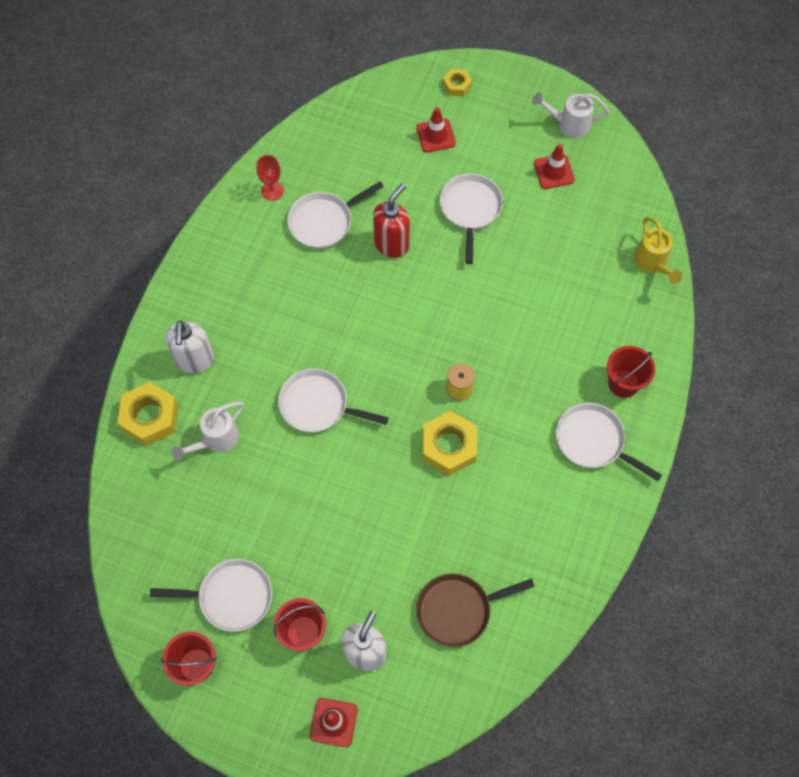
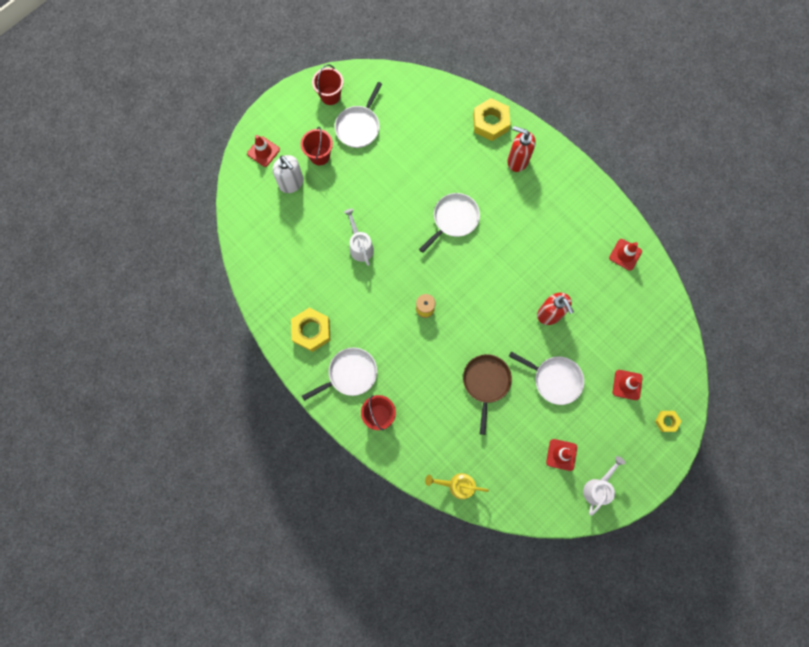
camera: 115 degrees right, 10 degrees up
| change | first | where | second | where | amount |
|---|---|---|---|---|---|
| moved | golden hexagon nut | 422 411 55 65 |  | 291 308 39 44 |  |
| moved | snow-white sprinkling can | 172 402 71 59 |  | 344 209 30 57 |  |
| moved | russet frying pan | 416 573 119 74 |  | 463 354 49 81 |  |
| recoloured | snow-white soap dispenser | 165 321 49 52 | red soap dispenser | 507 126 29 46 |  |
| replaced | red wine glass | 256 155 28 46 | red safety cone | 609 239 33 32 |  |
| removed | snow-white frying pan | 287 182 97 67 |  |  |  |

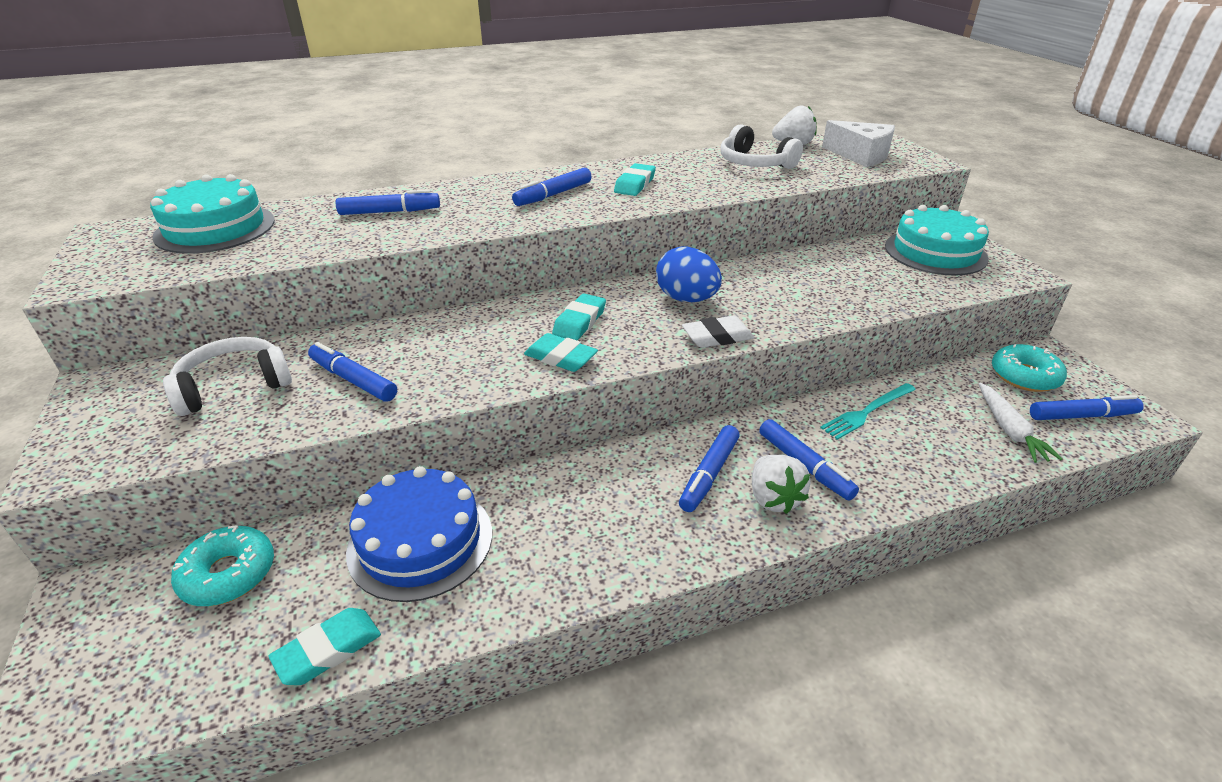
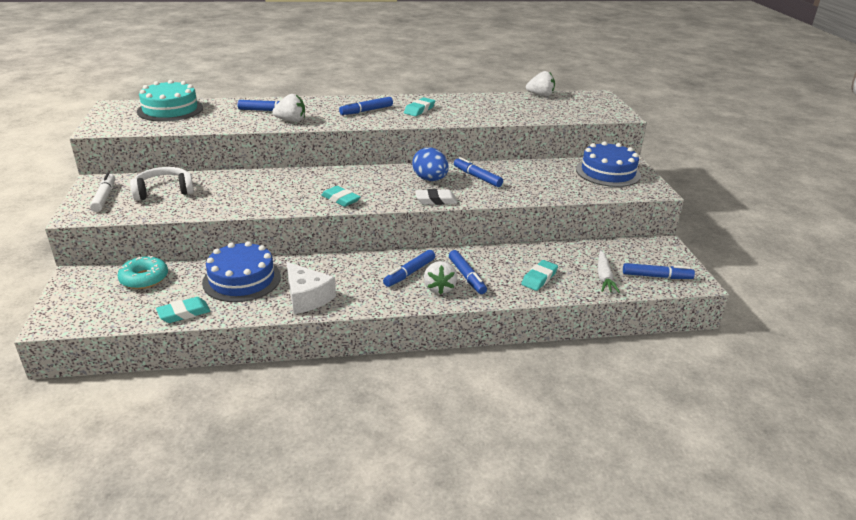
camera: 10 degrees right, 5 degrees down
| change | first | where | second | where | amount |
|---|---|---|---|---|---|
| added |  |  | snow-white marker | 90 173 25 39 |  |
| added |  |  | snow-white toy strawberry | 272 94 33 28 |  |
| moved | snow-white piece of cheese | 822 120 73 47 |  | 286 262 50 52 |  |
| moved | cobalt marker | 308 342 89 60 |  | 454 157 49 30 |  |
| moved | aqua eraser | 552 294 54 46 |  | 521 260 37 31 |  |
| recoloured | aqua cake | 885 205 104 71 | cobalt cake | 576 141 65 46 |  |
| removed | snow-white headphones | 721 124 82 45 |  |  |  |
| removed | aqua table fork | 820 383 96 57 |  |  |  |
| removed | aqua doughnut | 992 344 75 48 |  |  |  |

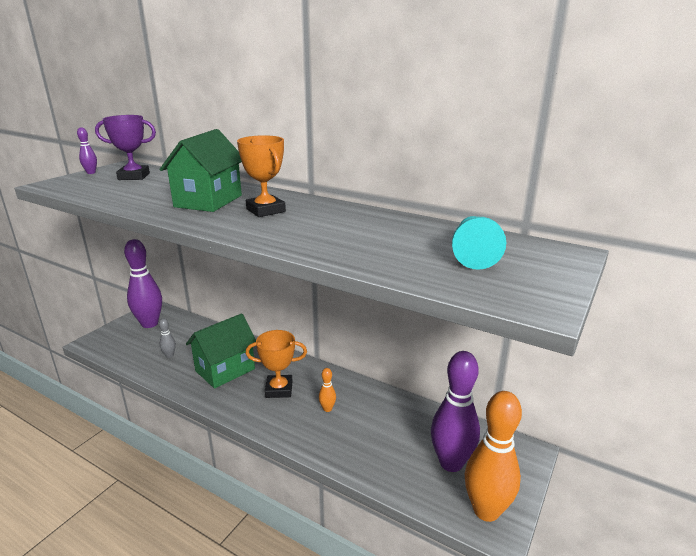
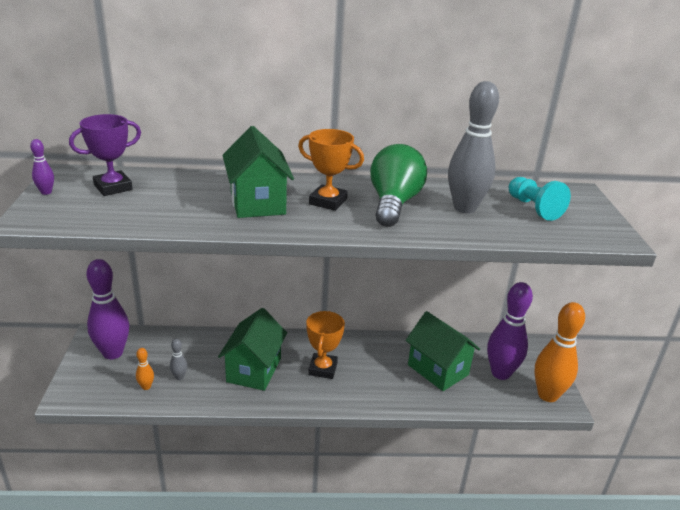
camera: 35 degrees left, 5 degrees up
| change | first | where | second | where | amount |
|---|---|---|---|---|---|
| moved | orange skittle | 319 368 17 44 |  | 136 348 18 42 |  |
| turned | orange award cup | 245 330 62 68 |  | 306 311 39 68 | 45 degrees counterclockwise |
| added |  |  | green light bulb | 370 144 57 83 |  |
| added |  |  | green toy house | 405 311 75 80 |  |
| added |  |  | gray skittle | 448 81 51 132 |  |

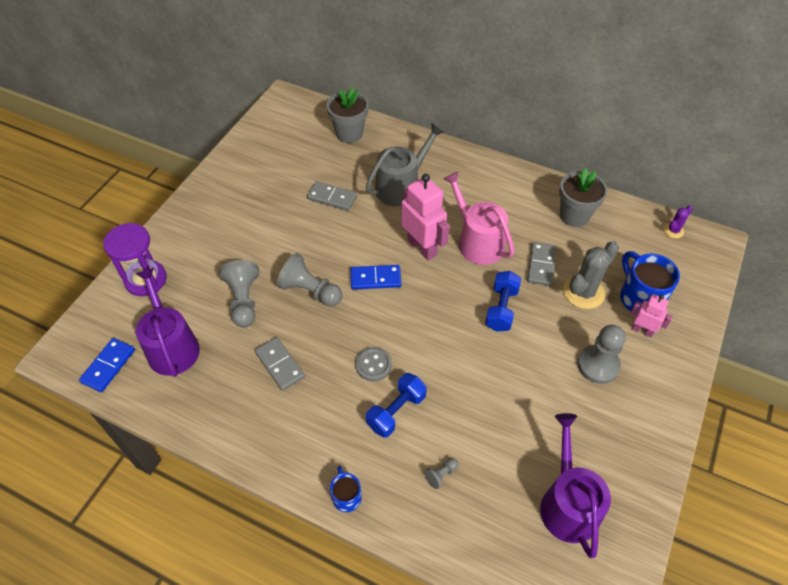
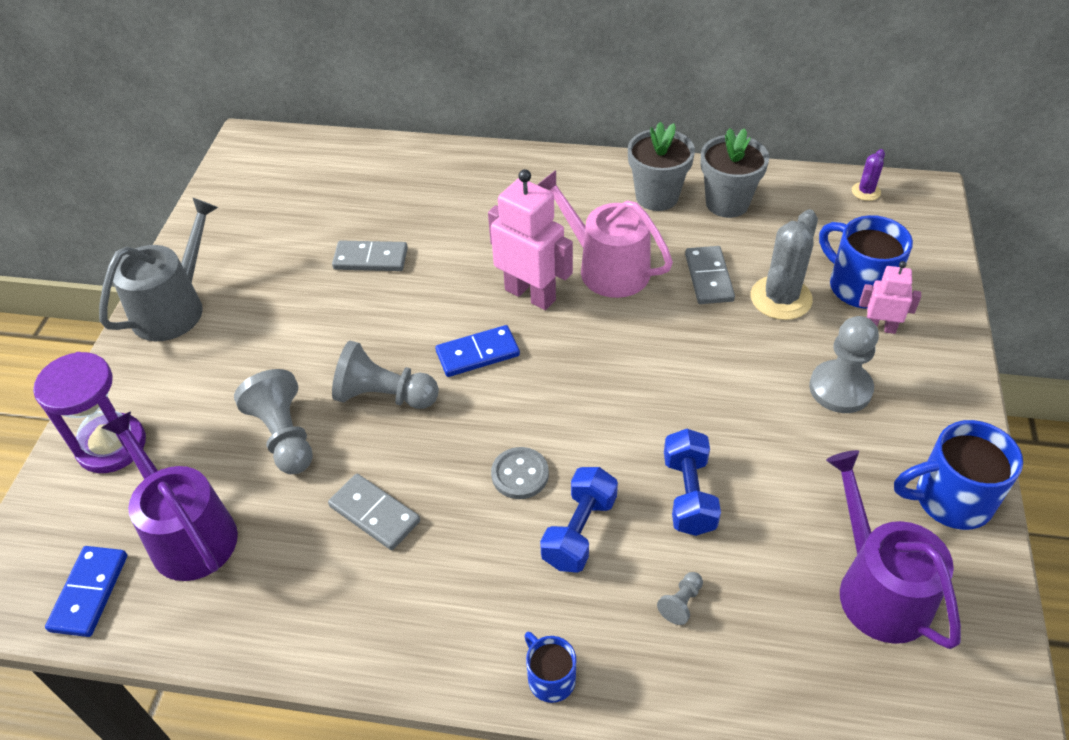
camera: 15 degrees left, 5 degrees down
| change | first | where | second | where | amount |
|---|---|---|---|---|---|
| moved | gray sprinkling can | 366 124 78 82 |  | 99 198 119 143 |  |
| moved | gray potted plant | 326 88 42 55 |  | 628 122 67 89 |  |
| moved | cobalt dumbbell | 485 271 36 61 |  | 664 429 57 107 |  |
| added |  |  | cobalt tea mug | 894 420 129 110 |  |

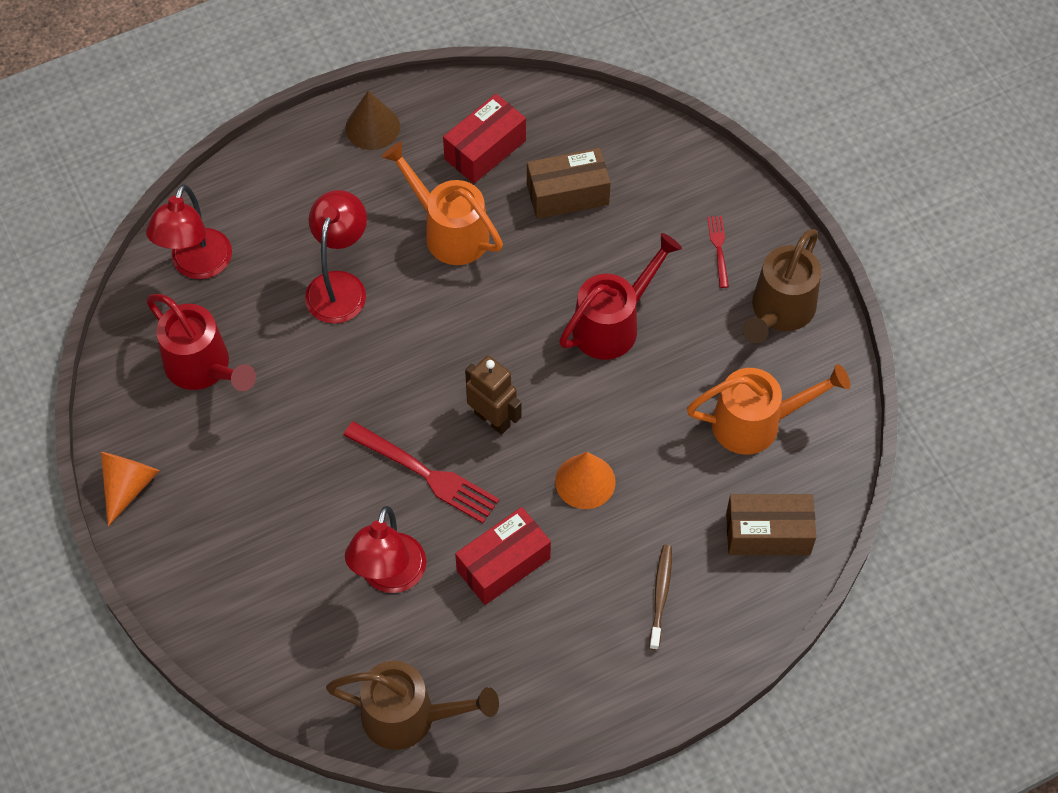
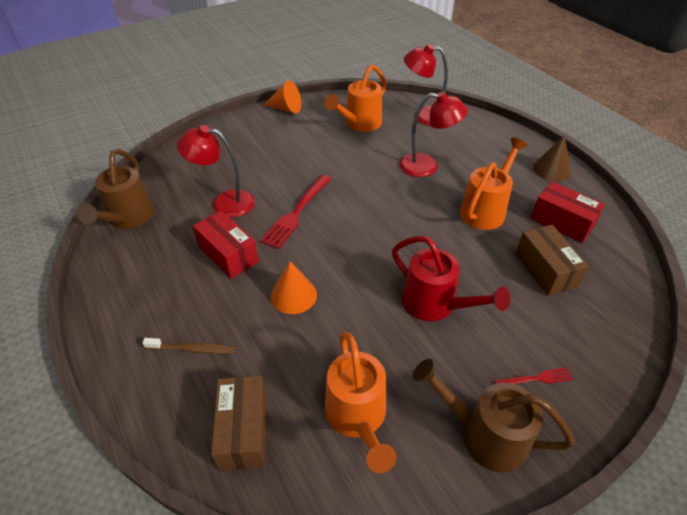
camera: 85 degrees right, 15 degrees down
| change | first | where | second | where | amount |
|---|---|---|---|---|---|
| recoloured | red sprinkling can | 146 294 110 97 | orange sprinkling can | 325 64 62 68 |  |
| removed | russet robot | 465 356 57 79 |  |  |  |

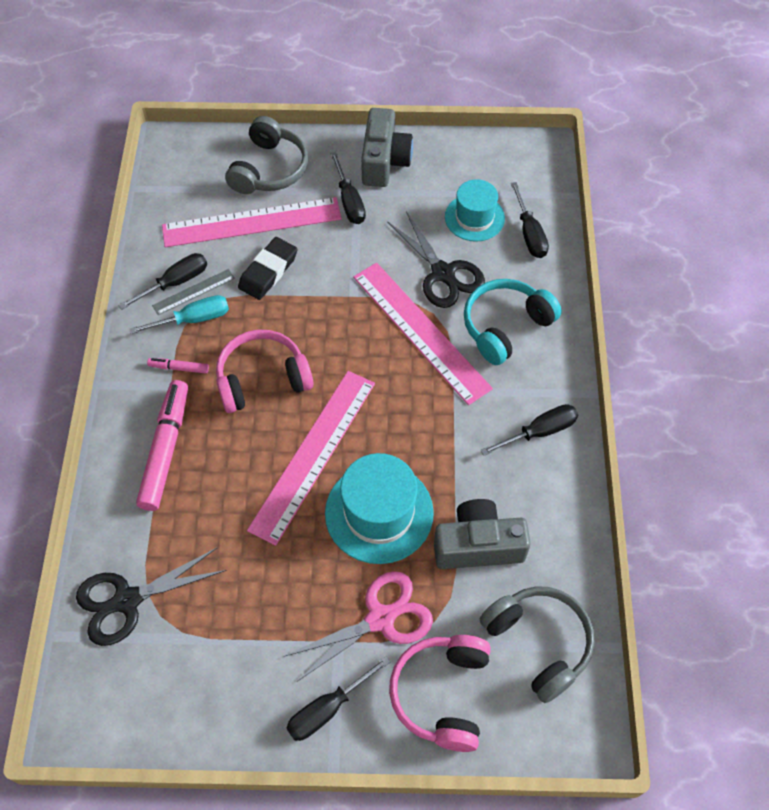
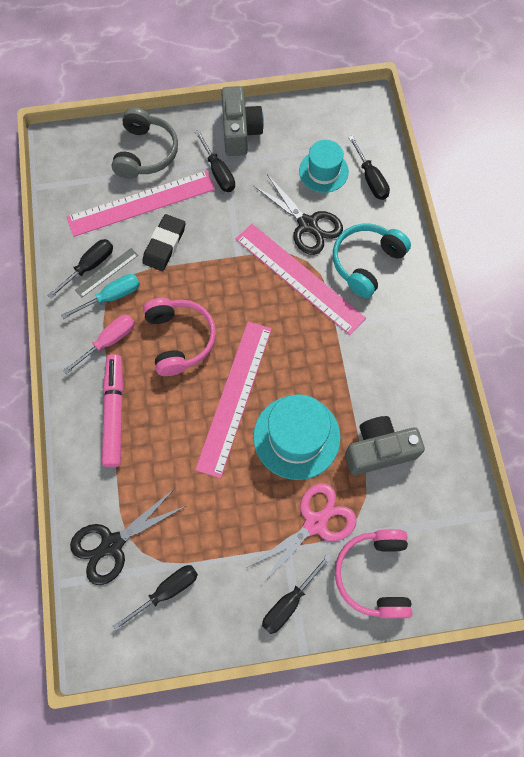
camera: 10 degrees left, 10 degrees up
| change | first | where | second | where | amount |
|---|---|---|---|---|---|
| replaced | rosy marker | 147 358 62 16 | rosy hand screwdriver | 63 315 72 59 |  |
| moved | black hand screwdriver | 480 404 98 52 |  | 113 565 85 66 |  |
| turned | rosy headphones | 216 330 98 83 |  | 143 298 73 78 | 105 degrees clockwise |
| removed | gray headphones | 480 586 115 117 |  |  |  |

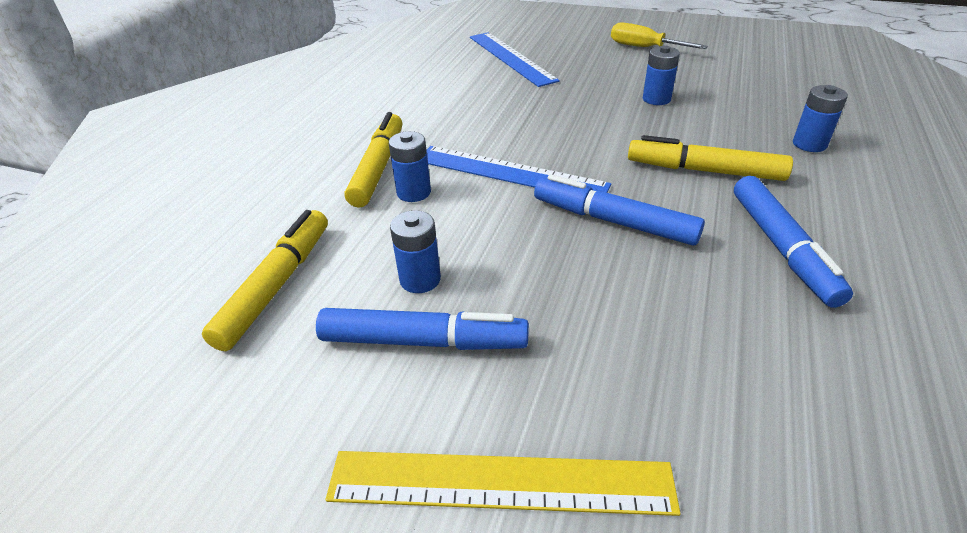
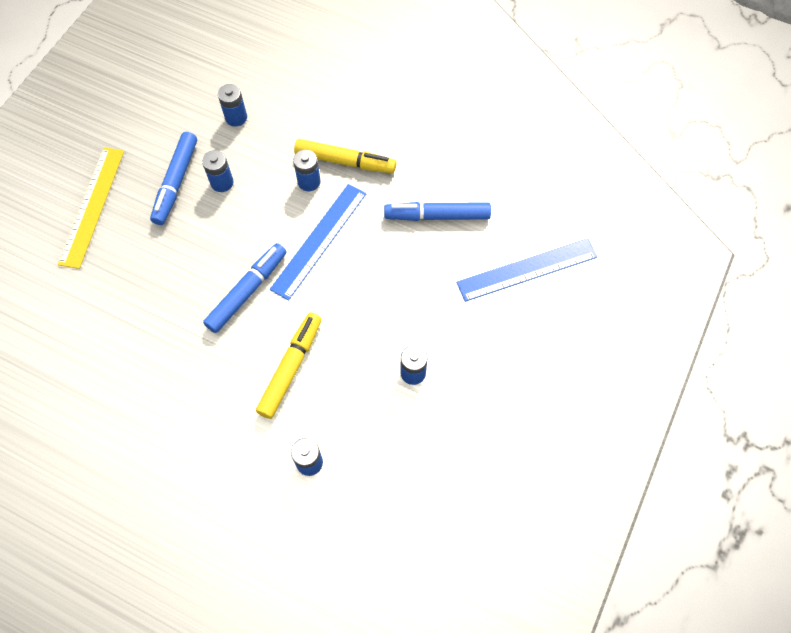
camera: 95 degrees right, 25 degrees up
| change | first | where | second | where | amount |
|---|---|---|---|---|---|
| replaced | golden marker | 202 210 126 141 | cobalt battery | 218 84 29 43 |  |
| moved | cobalt marker | 734 176 119 132 |  | 384 202 107 19 |  |
| removed | golden hand screwdriver | 611 22 97 27 |  |  |  |

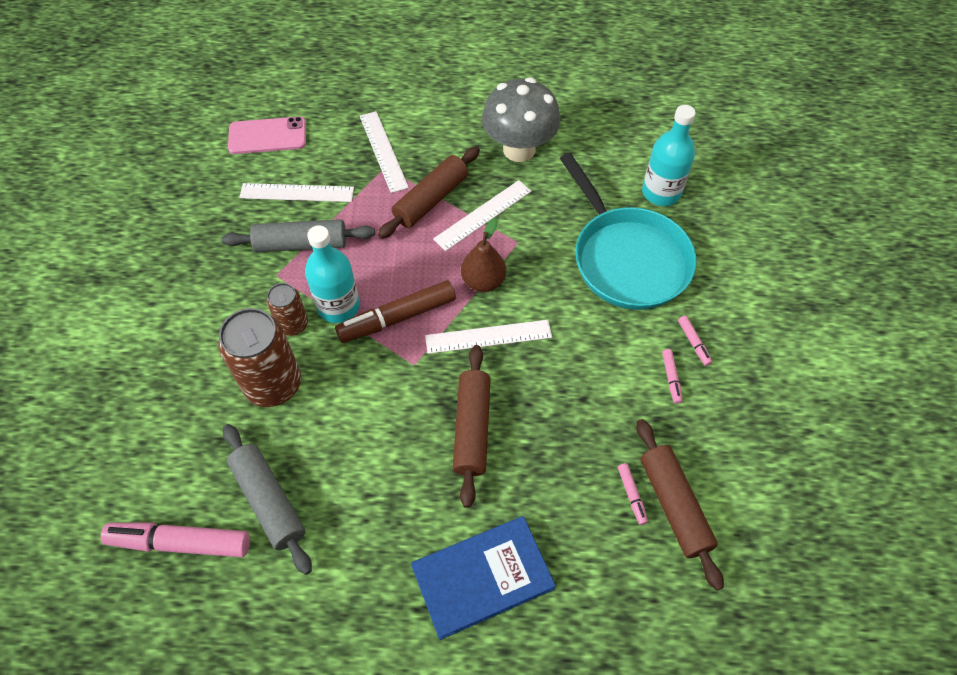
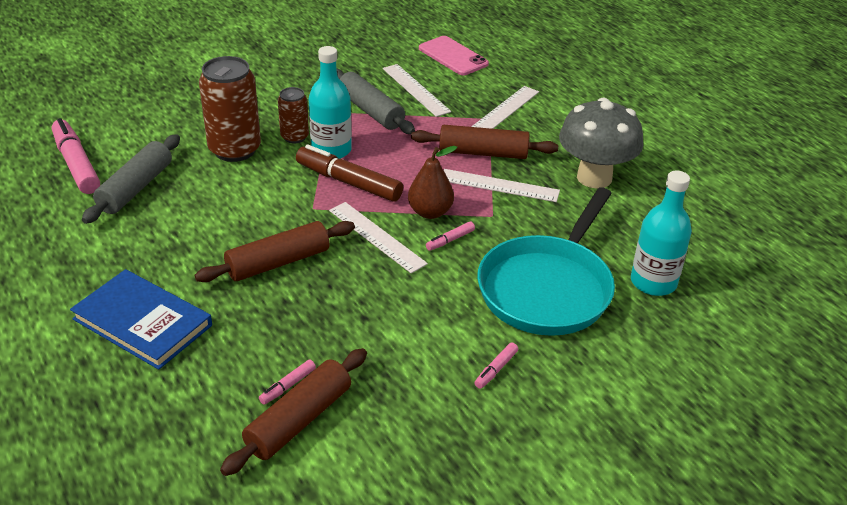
camera: 55 degrees right, 20 degrees down
| change | first | where | second | where | amount |
|---|---|---|---|---|---|
| moved | rosy marker | 662 349 21 55 |  | 426 222 49 29 |  |

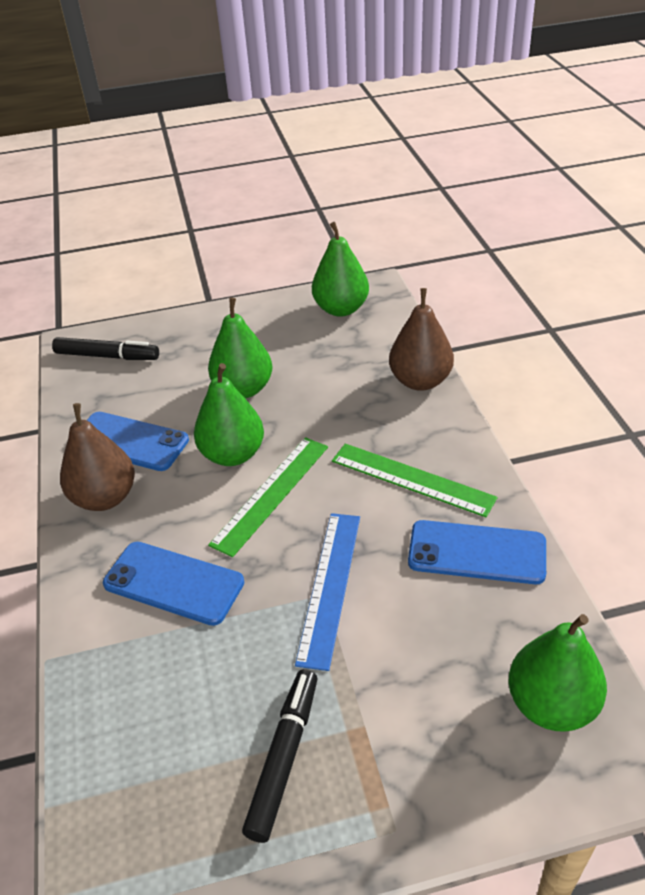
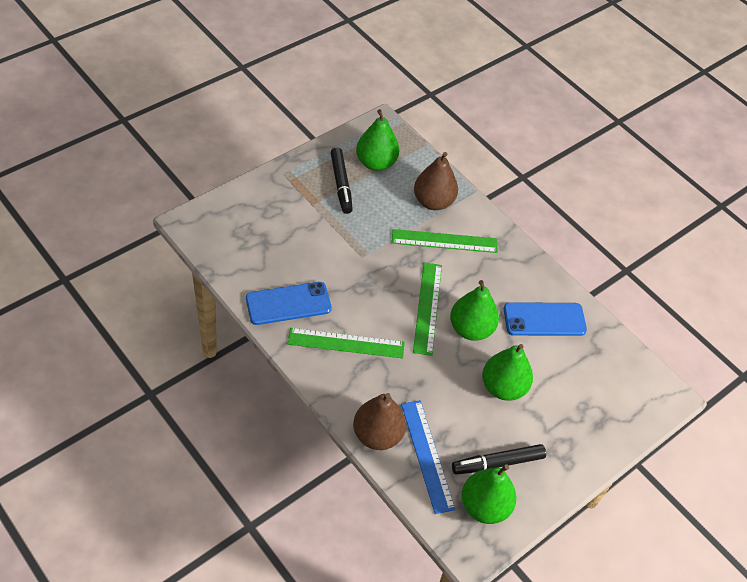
camera: 145 degrees right, 10 degrees up
| change | first | where | second | where | amount |
|---|---|---|---|---|---|
| moved | green pear | 508 614 99 118 |  | 356 109 43 62 |  |
| replaced | cobalt mobile phone | 103 542 141 84 | green measuring stick | 392 229 106 24 |  |
| moved | cobalt measuring stick | 295 513 65 158 |  | 401 400 54 114 |  |
| moved | russet pear | 60 403 75 108 |  | 414 152 44 58 |  |
| moved | black marker | 52 337 107 23 |  | 452 444 94 31 |  |

